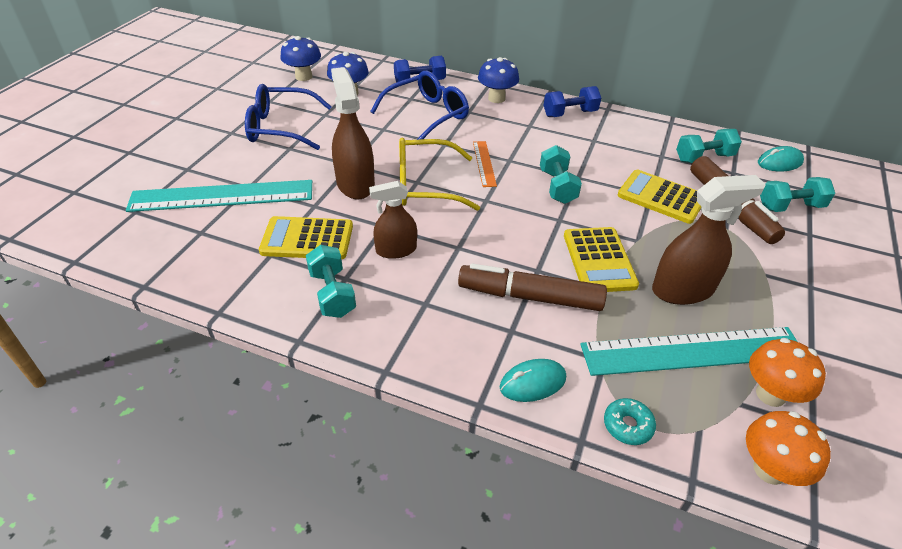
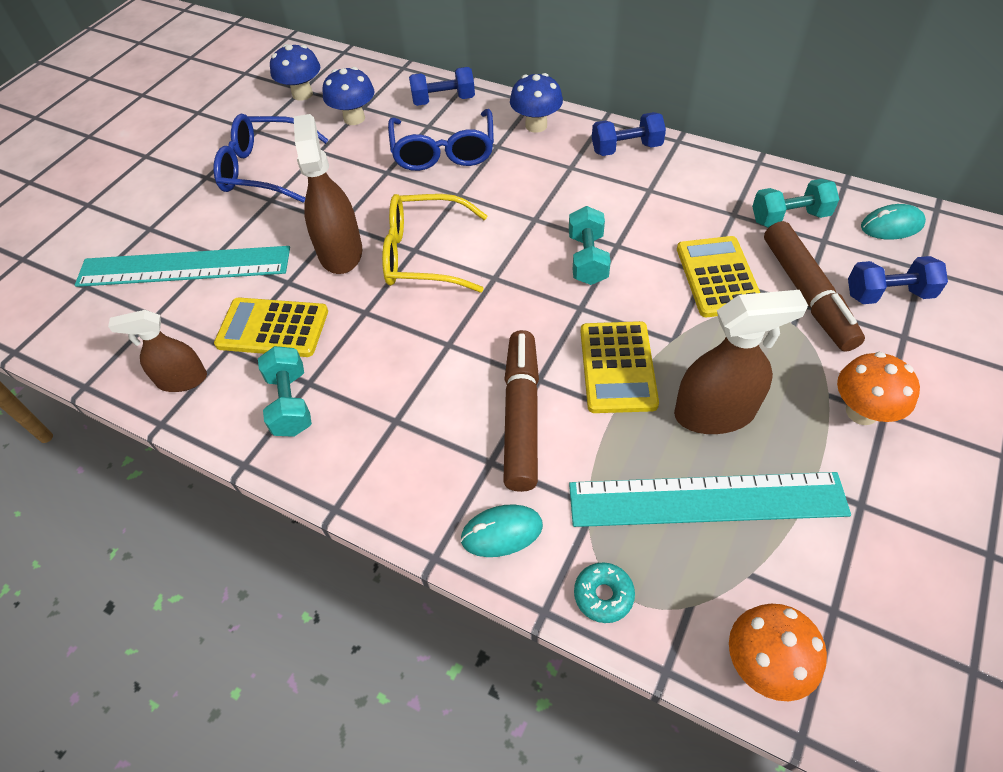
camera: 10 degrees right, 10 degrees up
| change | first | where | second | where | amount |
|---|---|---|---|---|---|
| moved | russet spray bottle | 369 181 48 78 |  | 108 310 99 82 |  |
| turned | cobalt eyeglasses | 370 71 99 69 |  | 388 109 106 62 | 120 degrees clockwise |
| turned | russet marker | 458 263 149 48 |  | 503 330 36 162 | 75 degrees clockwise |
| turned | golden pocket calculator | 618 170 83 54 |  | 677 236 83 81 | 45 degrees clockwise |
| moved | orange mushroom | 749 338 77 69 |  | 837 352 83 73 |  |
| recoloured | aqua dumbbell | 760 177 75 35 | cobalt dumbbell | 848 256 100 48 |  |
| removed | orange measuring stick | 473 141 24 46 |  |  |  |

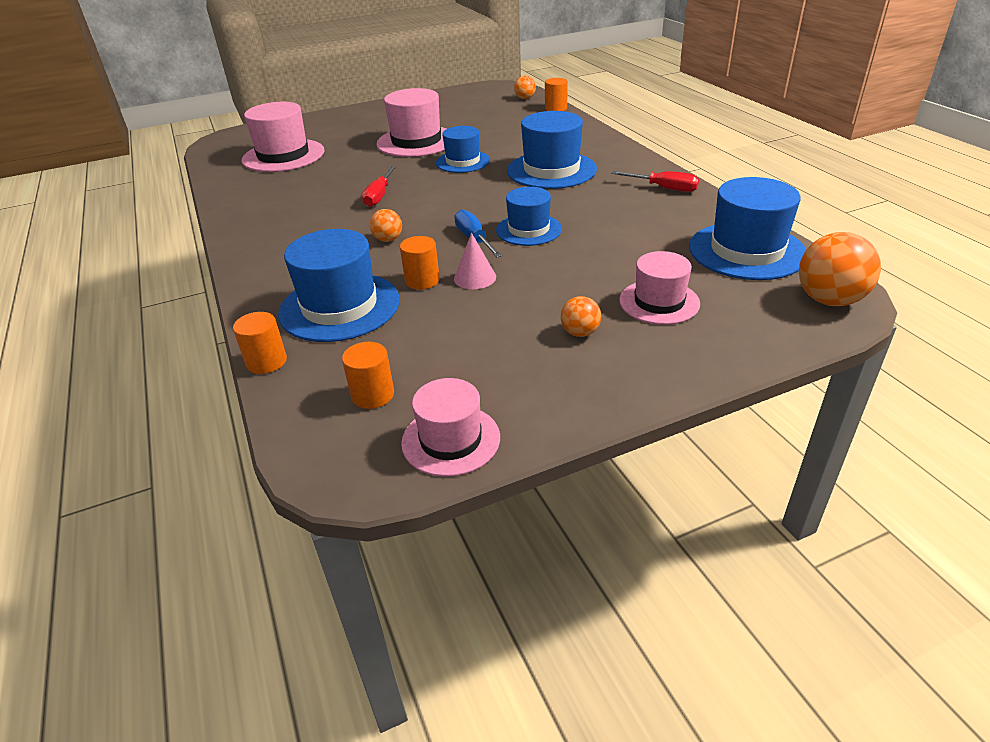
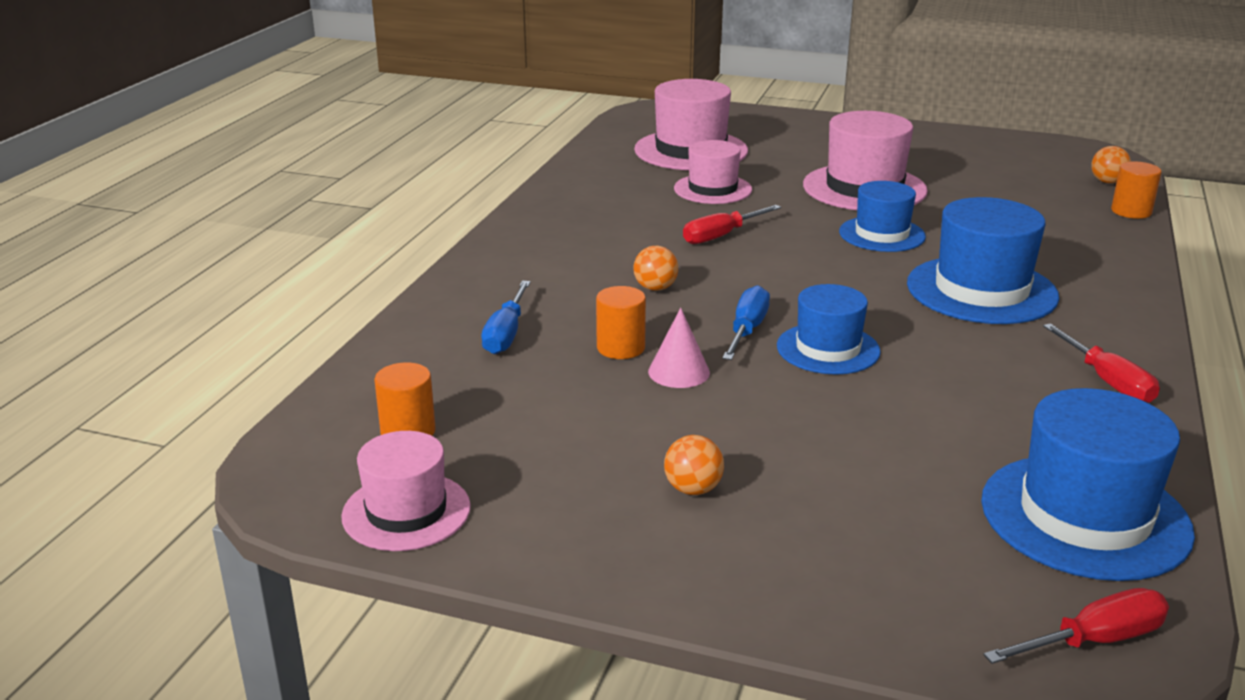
camera: 40 degrees right, 10 degrees down
| change | first | where | second | where | amount |
|---|---|---|---|---|---|
| replaced | cobalt top hat | 278 229 122 113 | cobalt hand screwdriver | 481 280 50 74 |  |
| moved | rosy top hat | 619 251 81 74 |  | 674 140 78 64 |  |
| replaced | orange sphere | 799 232 82 74 | red hand screwdriver | 983 588 186 76 |  |
| removed | orange cylinder | 233 312 54 62 |  |  |  |

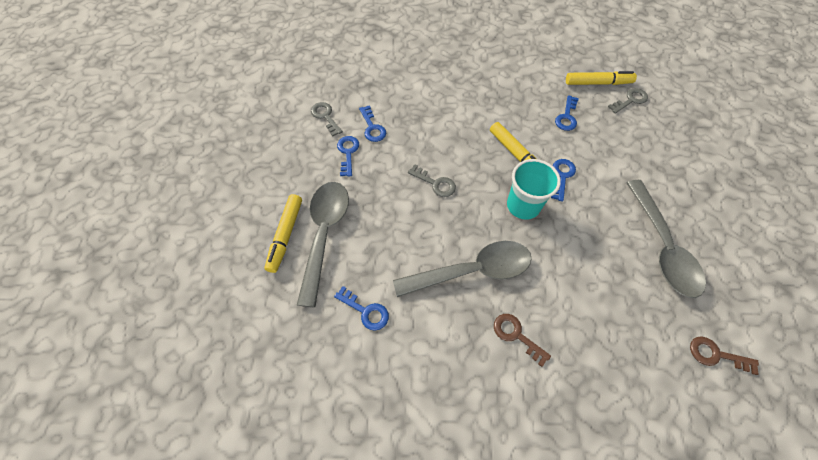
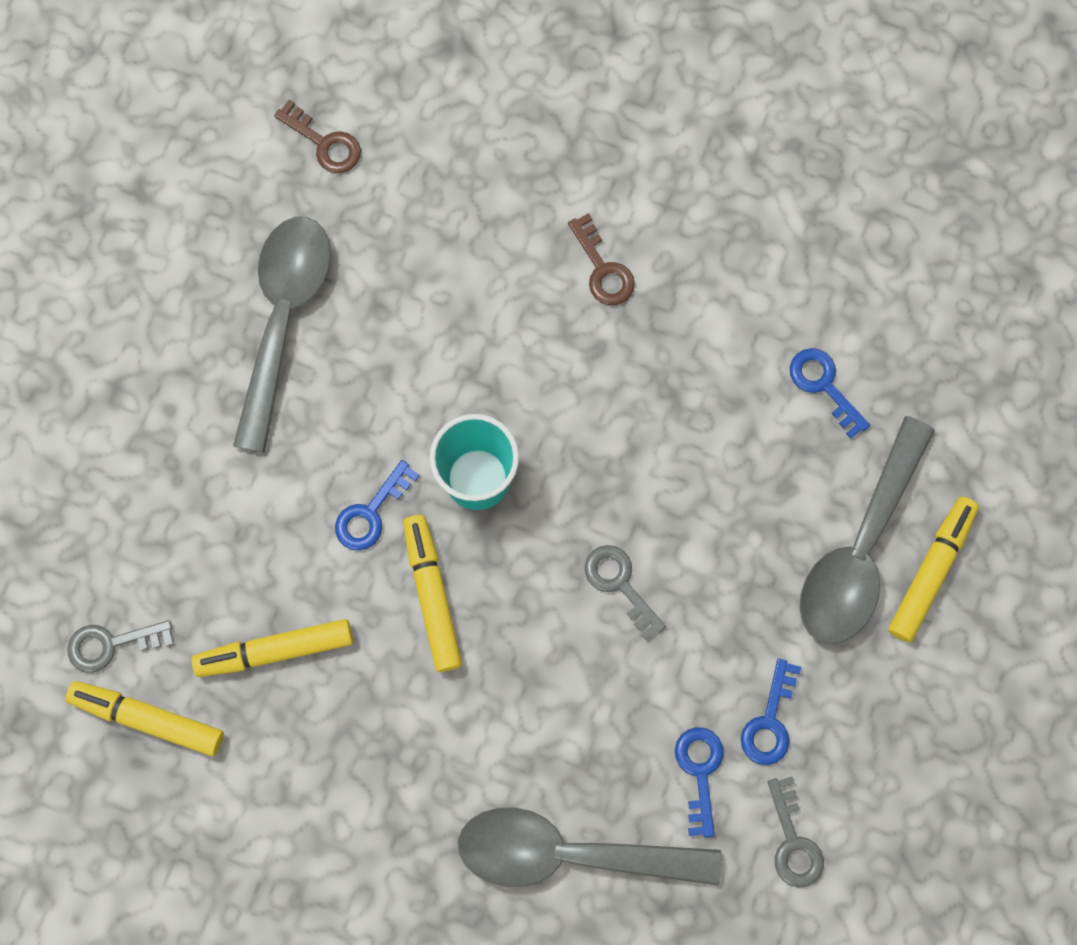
camera: 160 degrees left, 15 degrees up
| change | first | where | second | where | amount |
|---|---|---|---|---|---|
| replaced | cobalt key | 555 95 24 36 | golden marker | 191 619 162 58 |  |
| moved | gray spoon | 393 241 139 56 |  | 458 808 264 79 |  |

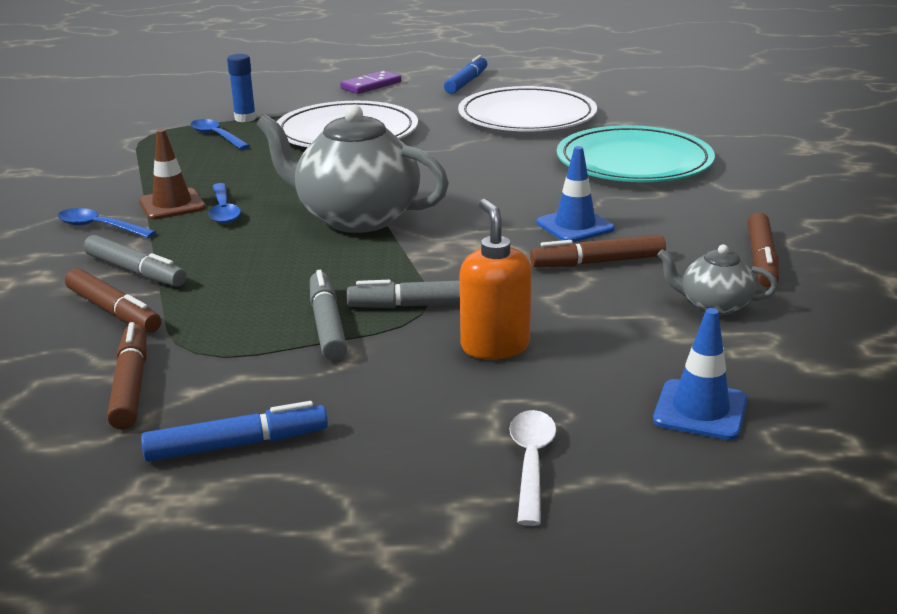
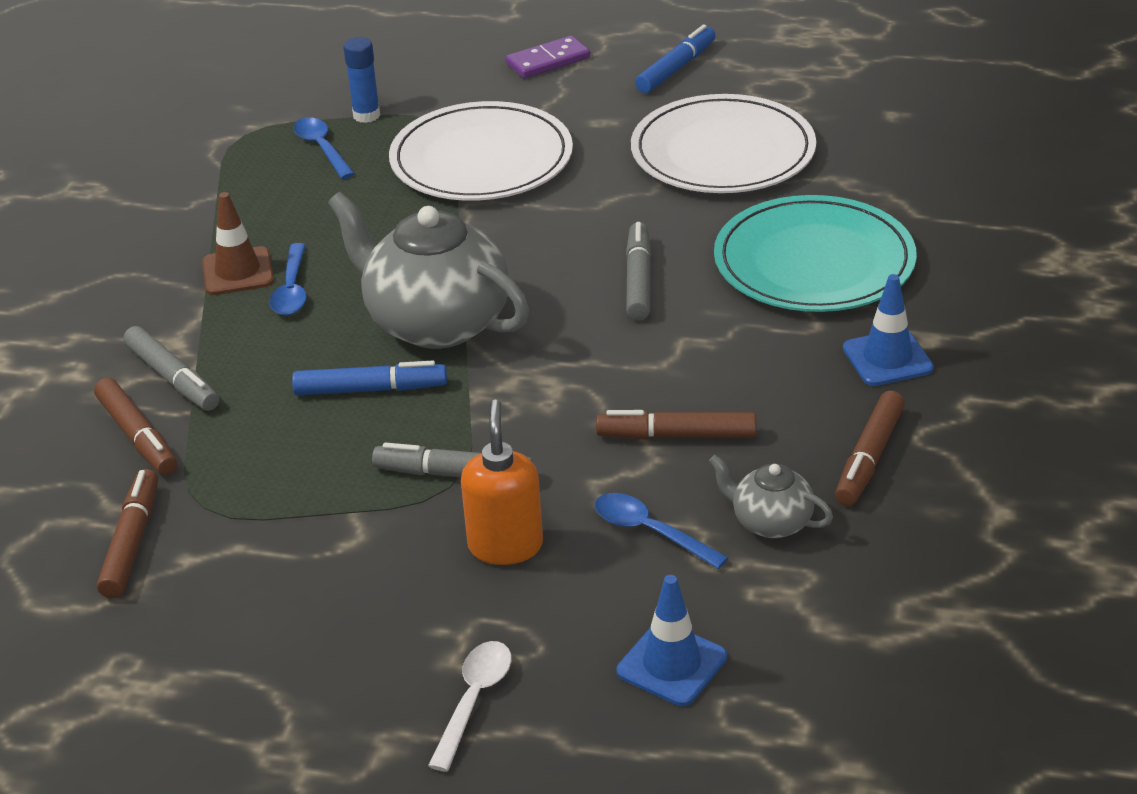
camera: 15 degrees right, 10 degrees up
| change | first | where | second | where | amount |
|---|---|---|---|---|---|
| moved | cobalt marker | 141 401 187 60 |  | 292 361 155 34 |  |
| moved | cobalt spoon | 58 208 98 30 |  | 595 493 134 76 |  |
| moved | gray marker | 310 270 37 91 |  | 626 222 26 98 |  |
| moved | cobalt safety cone | 536 146 79 96 |  | 843 274 91 112 |  |

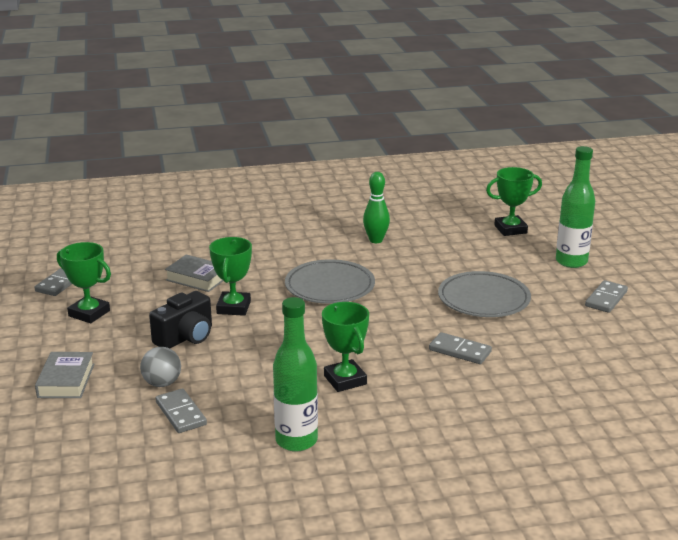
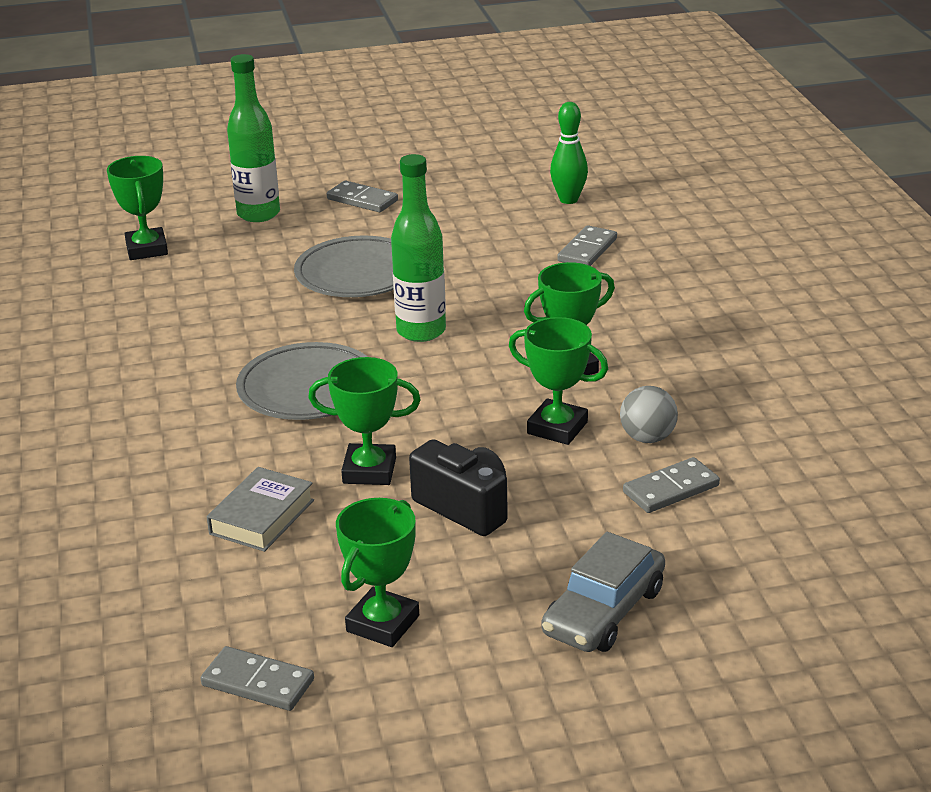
camera: 90 degrees left, 5 degrees up
| change | first | where | second | where | amount |
|---|---|---|---|---|---|
| moved | green drink bottle | 273 297 45 155 |  | 391 154 55 188 |  |
| added |  |  | green award cup | 509 317 99 128 |  |
| replaced | gray hardcover | 35 352 59 46 | gray toy car | 541 532 124 120 |  |
| moved | green skittle | 363 172 27 71 |  | 550 102 38 102 |  |
| moved | gray domino piece | 429 332 63 32 |  | 557 225 60 41 |  |
| moved | gray sphere | 140 347 41 40 |  | 620 386 58 57 |  |

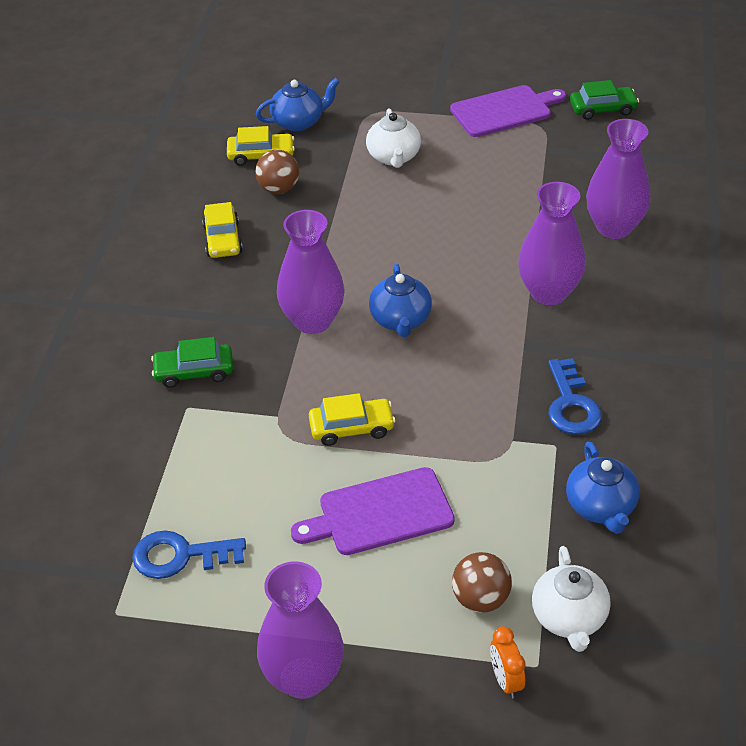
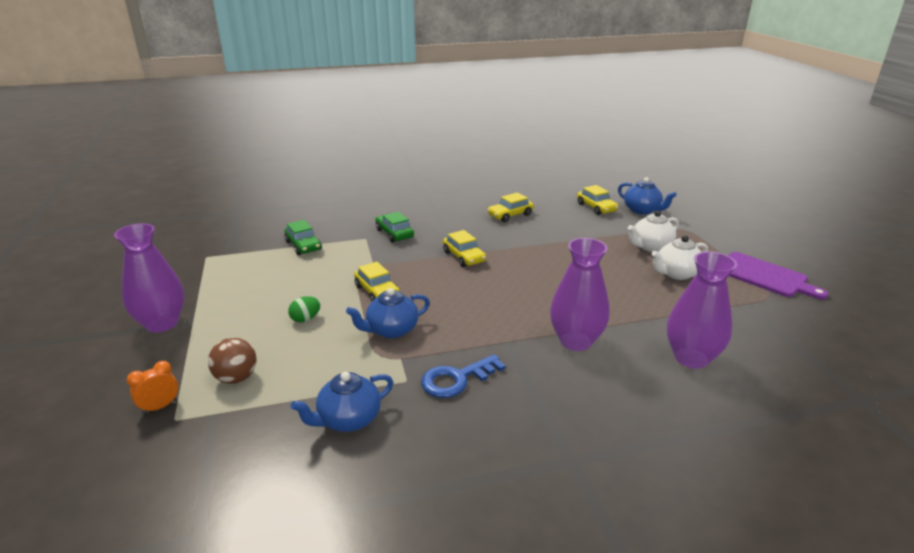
camera: 65 degrees right, 15 degrees down
| change | first | where | second | where | amount |
|---|---|---|---|---|---|
| moved | green toy car | 570 80 69 40 |  | 284 220 38 35 |  |
| replaced | royal purple cutting board | 291 467 164 88 | green toy egg | 288 296 32 26 |  |
| moved | cobalt china teapot | 369 264 63 73 |  | 346 288 84 51 |  |
| replaced | royal purple tall vase | 277 210 68 124 | golden toy car | 443 230 43 37 |  |
| moved | snow-white china teapot | 532 546 79 106 |  | 651 236 57 44 |  |
| removed | cobalt key | 132 530 114 49 |  |  |  |
| removed | russet sphere | 255 150 44 44 |  |  |  |

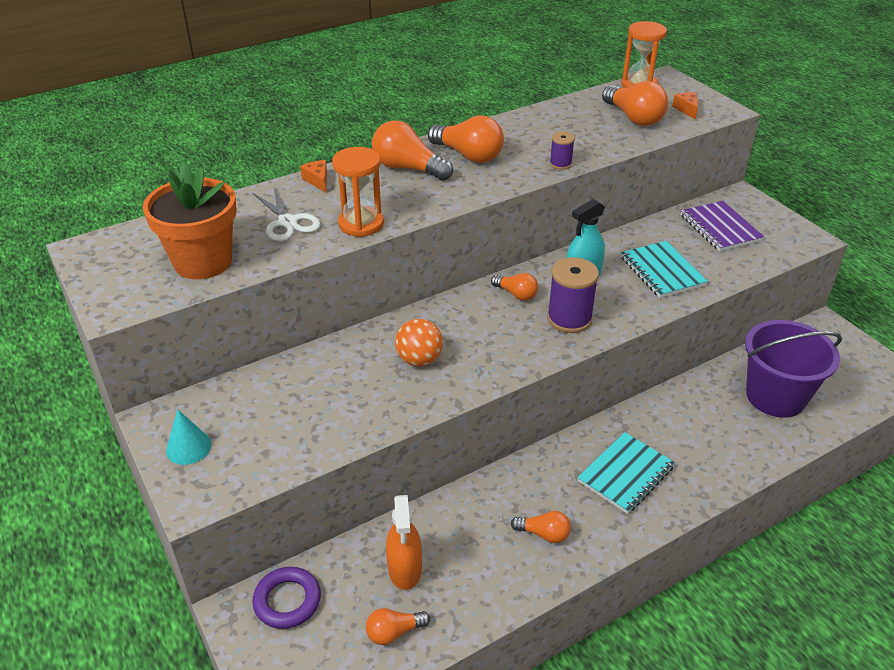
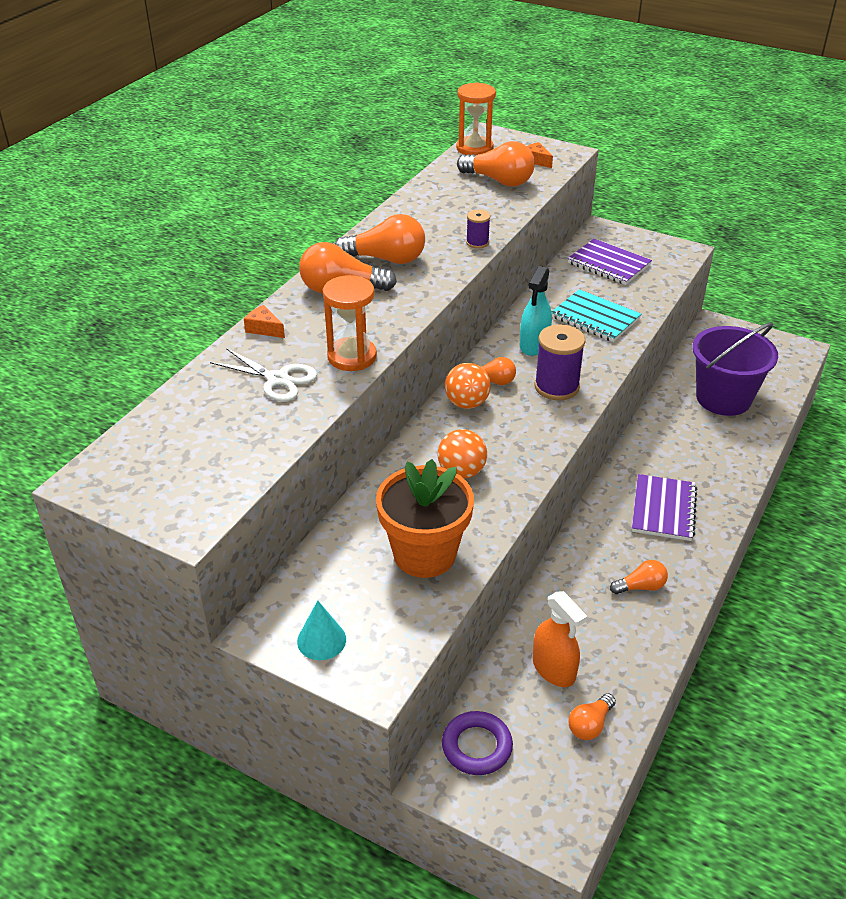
camera: 30 degrees left, 0 degrees up
| change | first | where | second | where | amount |
|---|---|---|---|---|---|
| moved | orange potted plant | 143 163 94 116 |  | 376 459 98 119 |  |
| added |  |  | orange sphere | 445 363 46 46 |  |
| recoloured | aqua notebook | 577 432 98 82 | royal purple notebook | 632 474 65 67 |  |

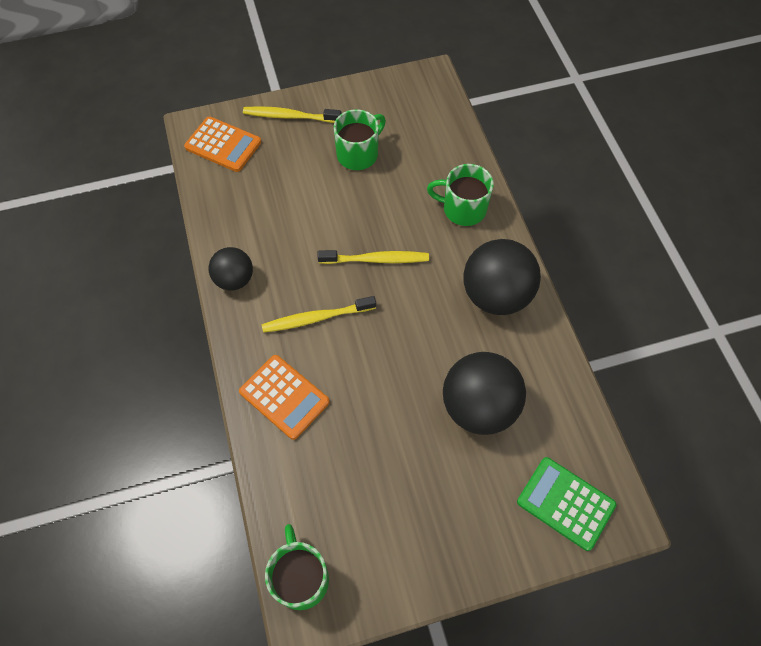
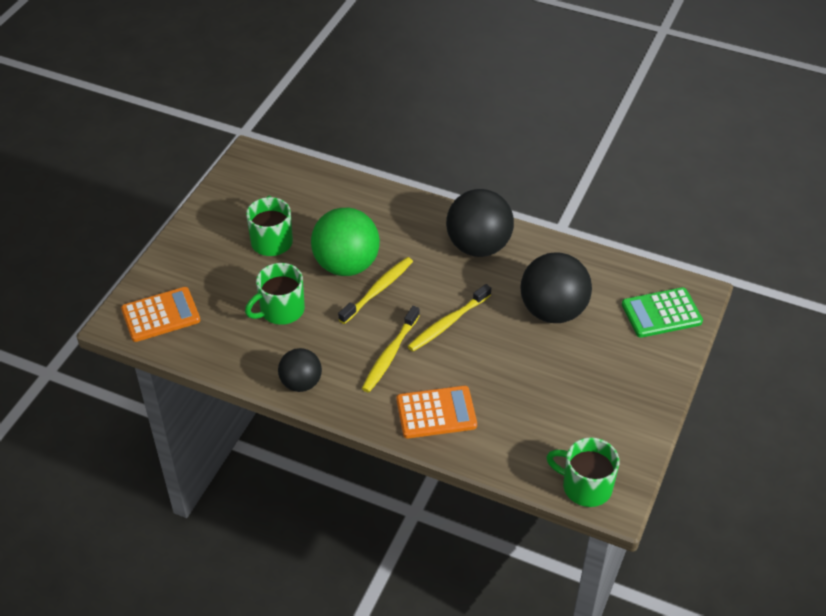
camera: 50 degrees left, 15 degrees down
| change | first | where | second | where | amount |
|---|---|---|---|---|---|
| moved | green tea mug | 427 164 67 62 |  | 245 263 60 62 |  |
| added |  |  | green sphere | 311 208 69 68 |  |
| moved | golden tooth brush | 243 106 99 17 |  | 408 284 83 67 |  |

